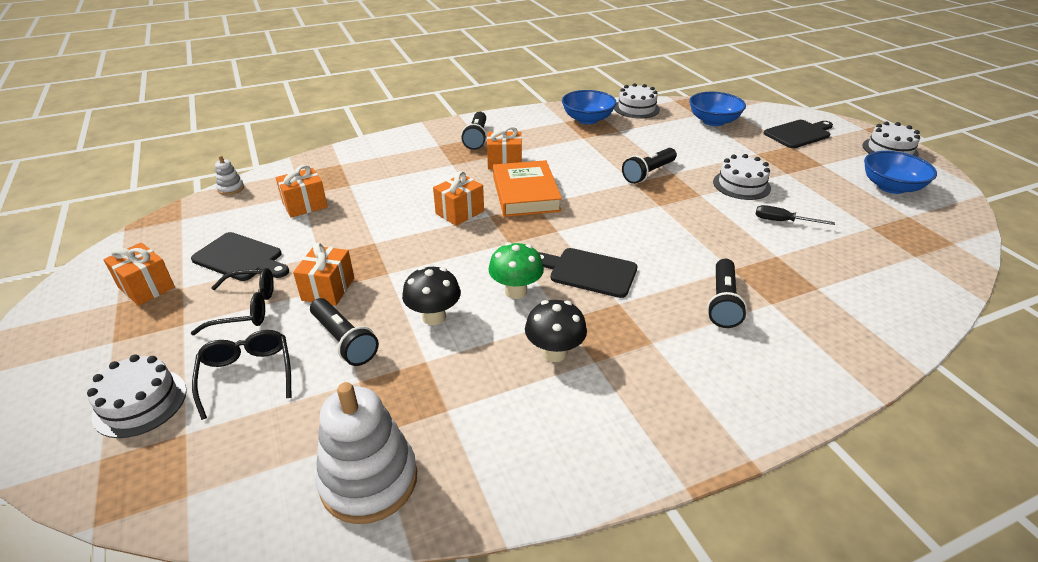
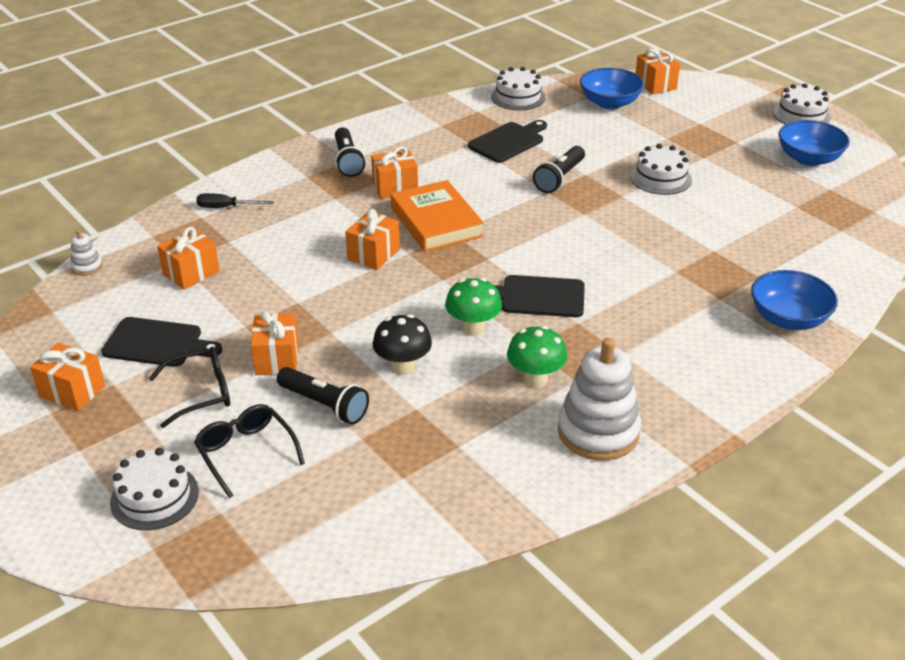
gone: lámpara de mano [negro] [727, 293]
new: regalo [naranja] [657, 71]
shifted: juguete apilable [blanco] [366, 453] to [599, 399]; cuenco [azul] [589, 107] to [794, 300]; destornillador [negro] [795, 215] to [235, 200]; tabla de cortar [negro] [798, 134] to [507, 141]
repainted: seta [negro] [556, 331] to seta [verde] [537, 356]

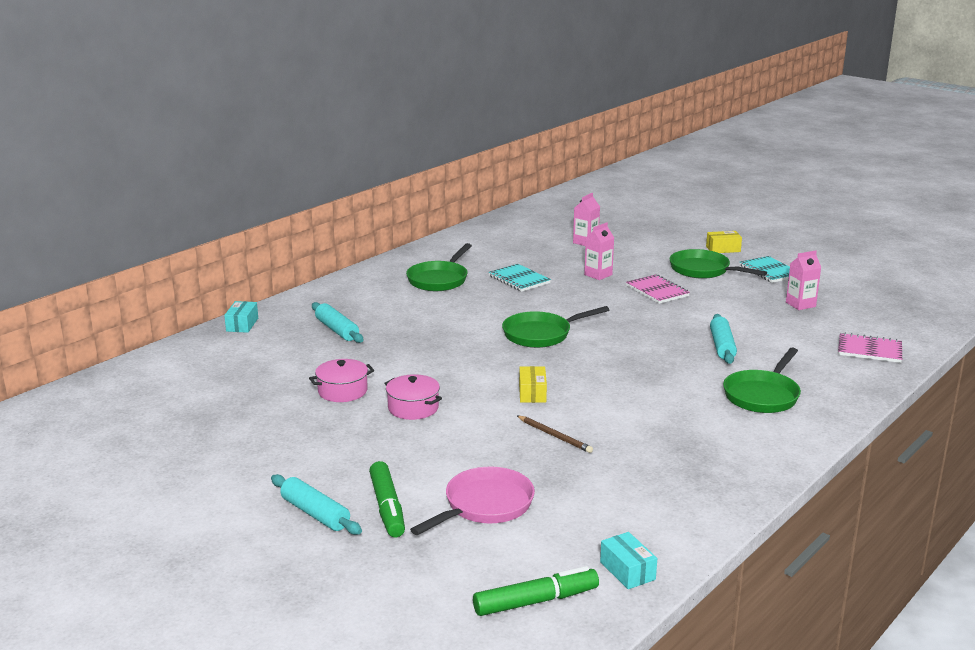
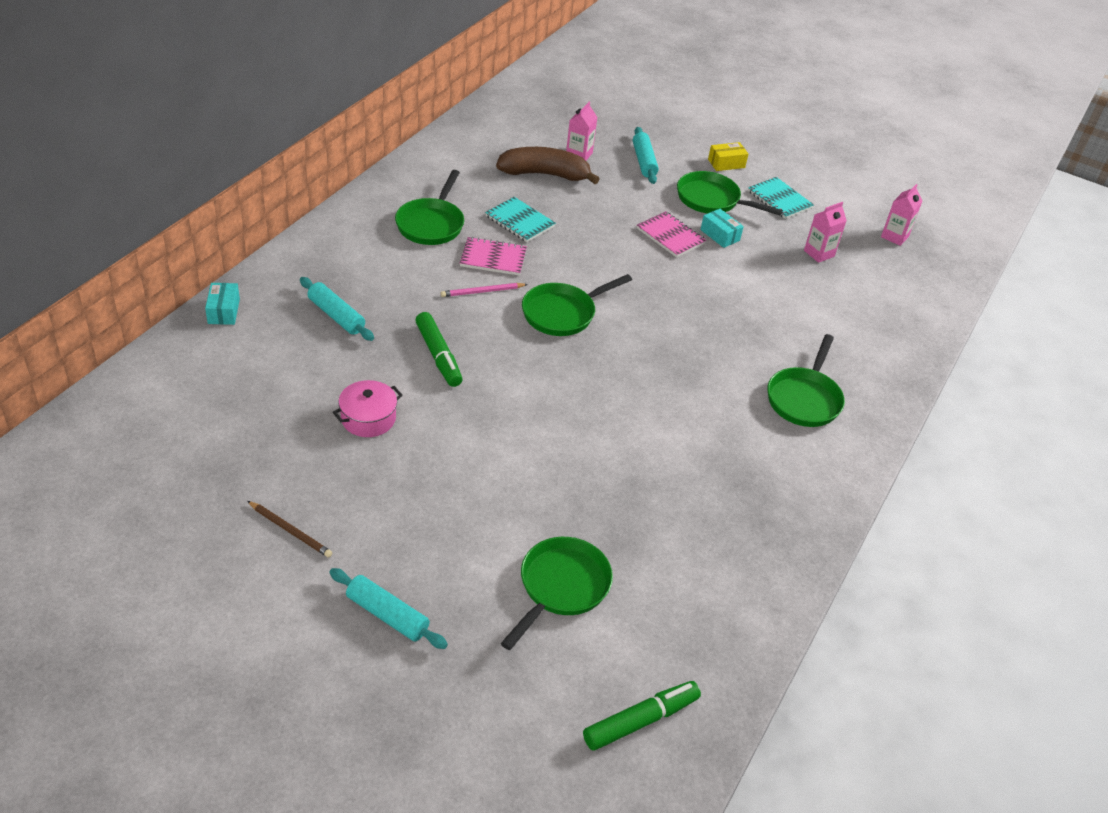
gone: olla [rosa] [413, 397]; caja [amarillo] [533, 384]
new: lápiz [rosa] [484, 290]; plátano [marrón] [548, 165]
shifted: rotulador [verde] [387, 499] to [439, 349]; lápiz [marrón] [555, 434] to [290, 529]; cartón de leche [rosa] [599, 251] to [901, 215]; caja [turquesa] [628, 560] to [722, 228]; rodillo [turquesa] [723, 339] to [646, 155]; cuaderno [rosa] [870, 347] to [493, 256]
repainted: sartén [rosa] [472, 501] to sartén [verde] [557, 593]

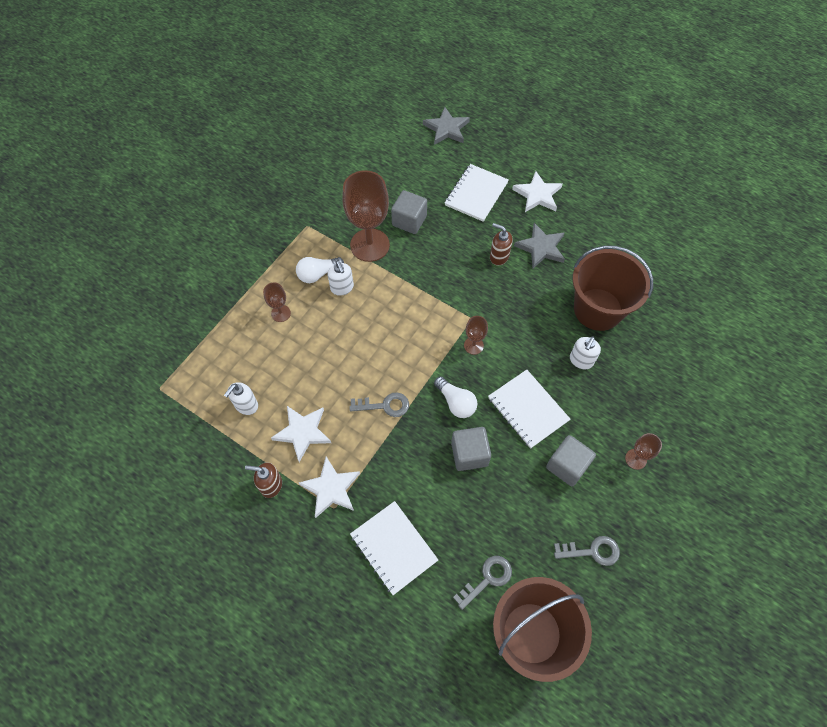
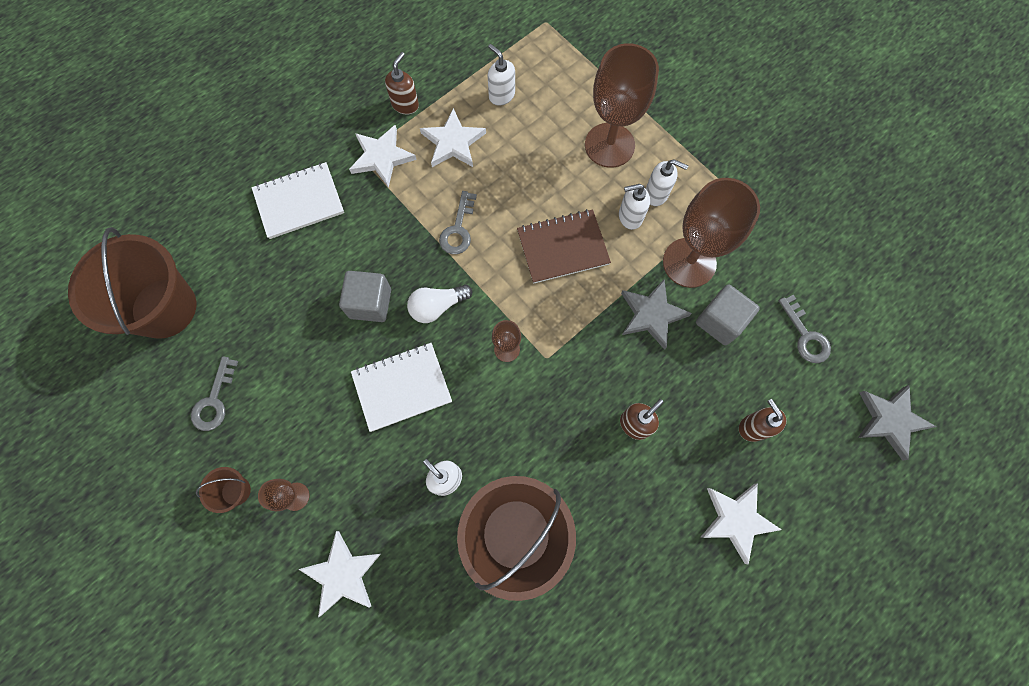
gone: cubo [gris] [571, 460]
new: balde [marrón] [223, 490]; estrella [blanco] [340, 574]; cuaderno [marrón] [564, 246]
shifted: llave [gris] [482, 583] to [805, 328]; estrella [gris] [539, 245] to [656, 314]
swapped: bombilla [blanco] [320, 270] to dispensador de jabón [blanco] [667, 182]; cuaderno [blanco] [477, 193] to dispensador de jabón [marrón] [762, 420]
scaled: copa [marrón] [277, 302] = [622, 105] x2.14

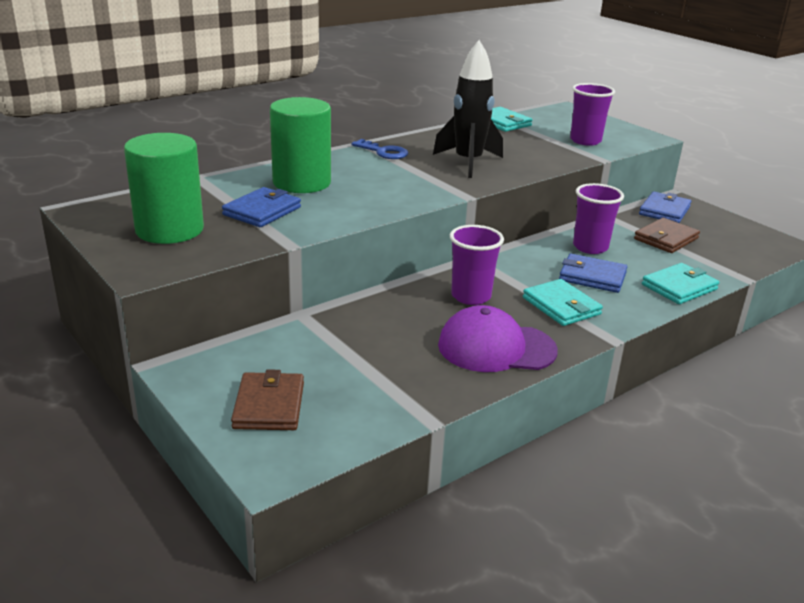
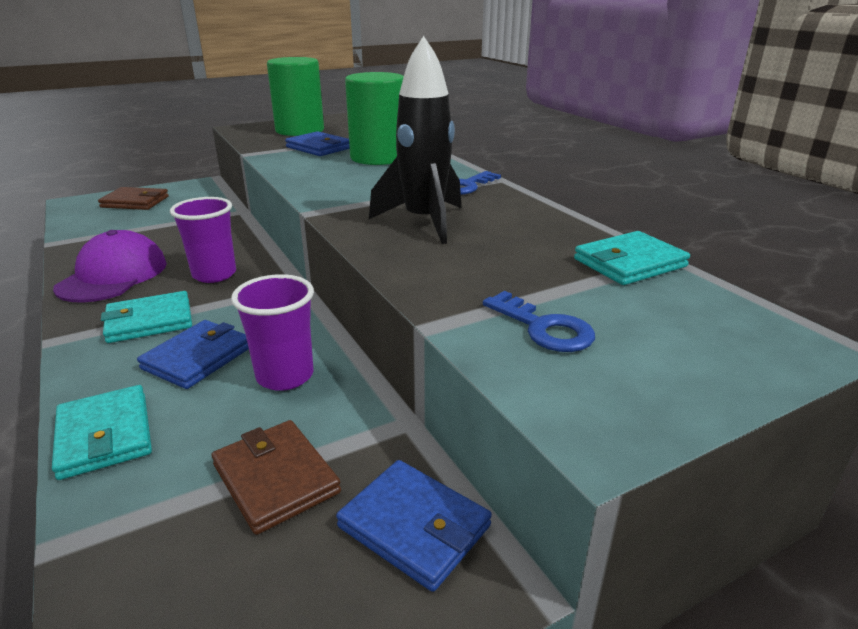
swapped: vaso [morado] [592, 114] to llave [azul] [539, 321]

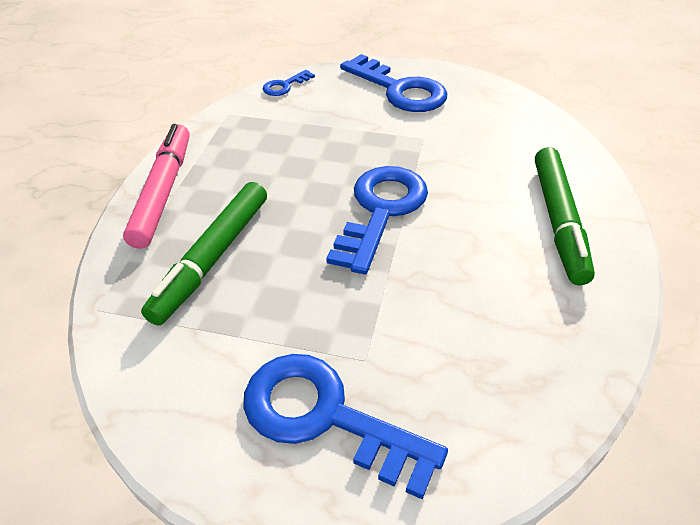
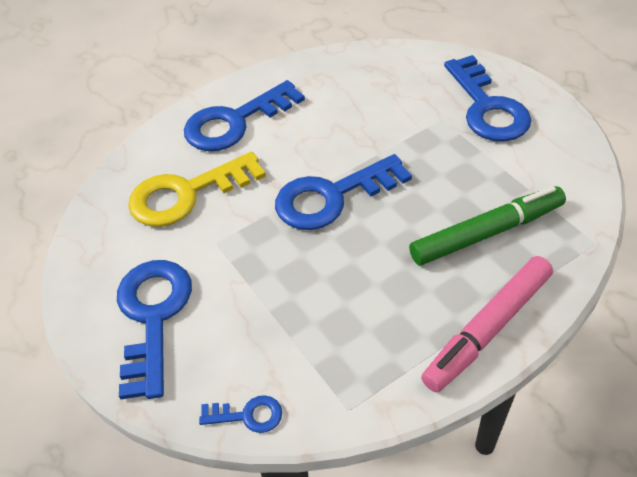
new: llave [amarillo] [197, 189]
swapped: rotulador [verde] [565, 216] to llave [azul] [244, 115]

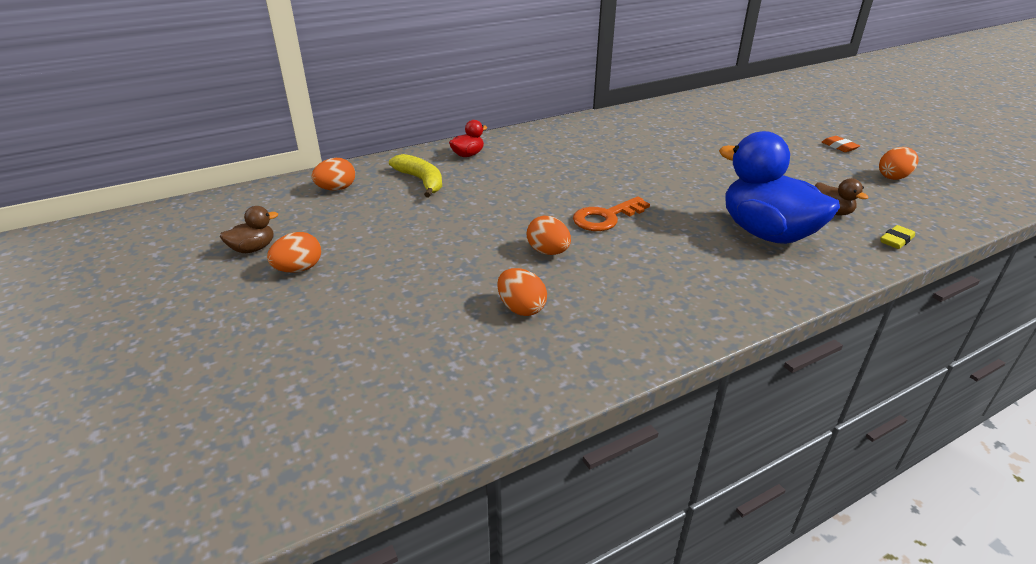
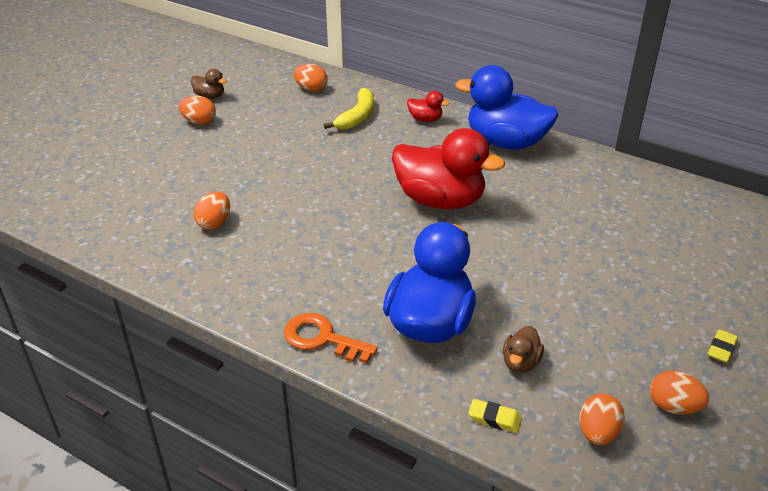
new: pato [rojo] [448, 168]; pato [azul] [506, 107]
shifted: huevo [naranja] [548, 235] to [602, 419]; llave [naranja] [611, 213] to [331, 338]
repainted: goma de borrar [naranja] [841, 144] to goma de borrar [amarillo] [723, 346]

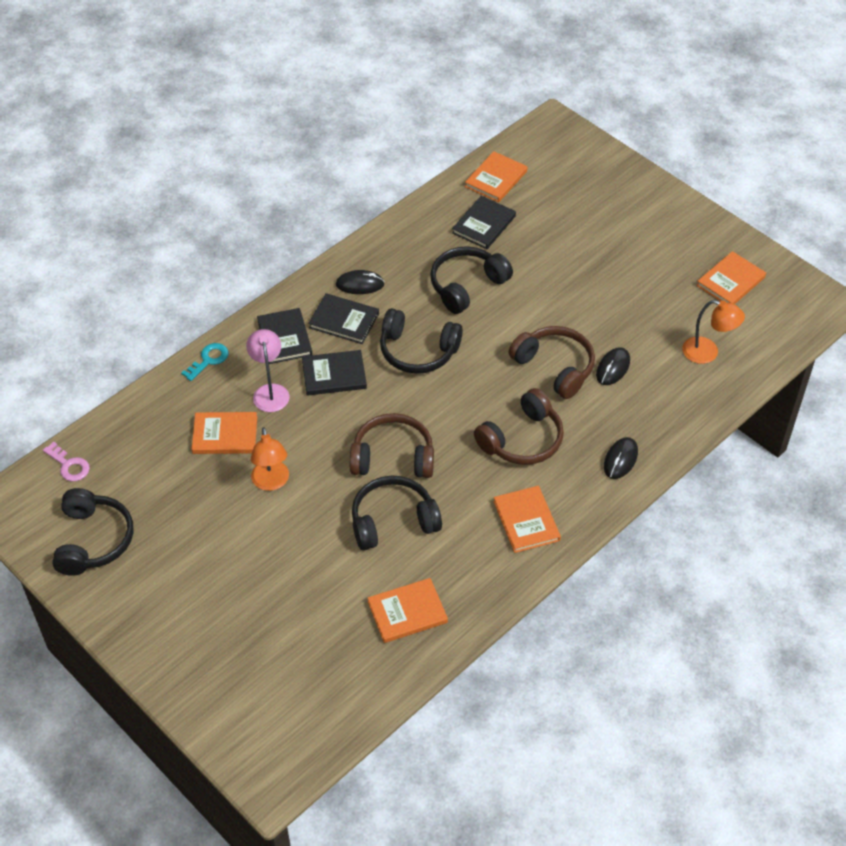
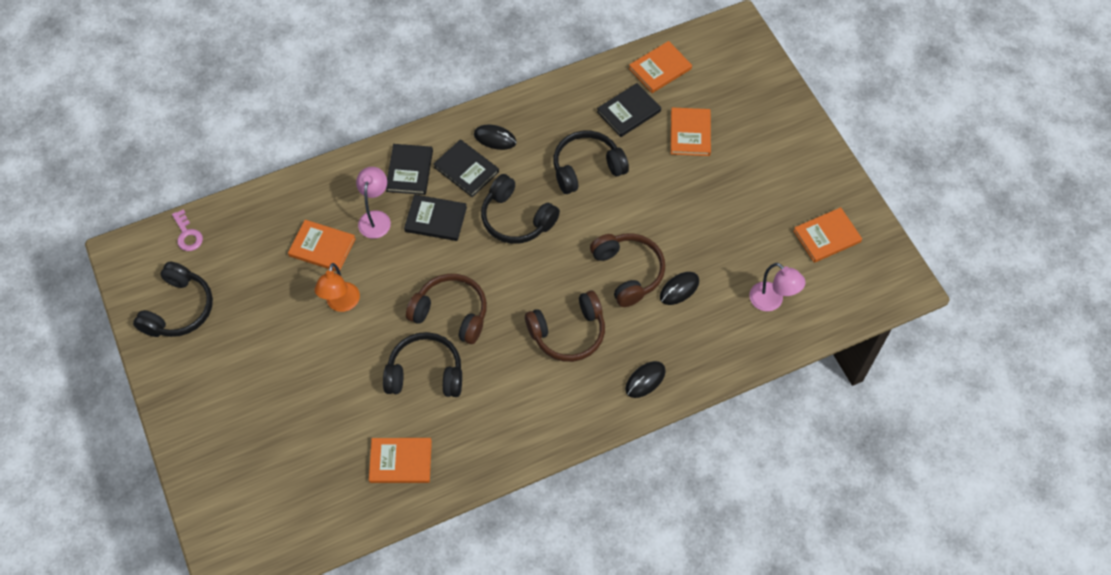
gone: llave [turquesa] [204, 362]
shifted: libro [naranja] [527, 519] to [691, 132]
repainted: lámpara [naranja] [713, 332] to lámpara [rosa] [777, 287]

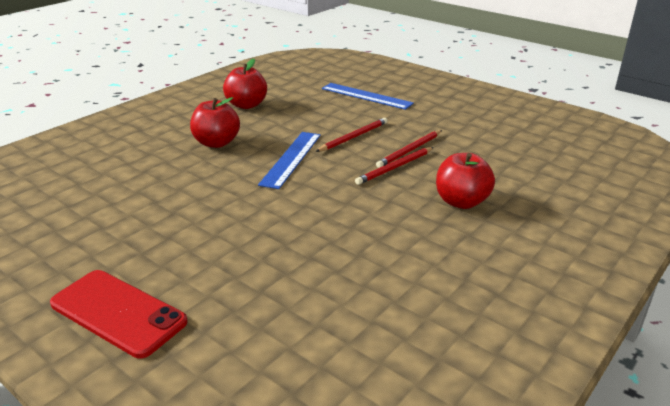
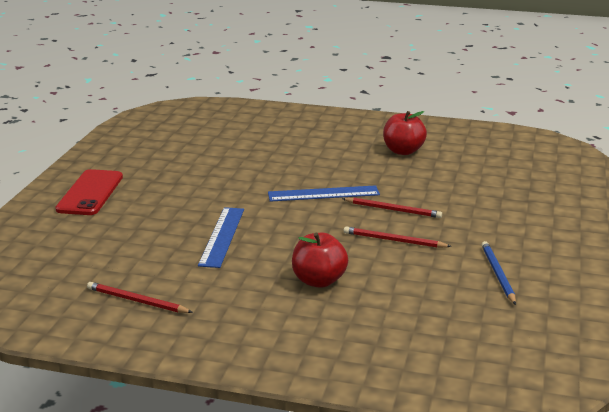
gone: manzana [rojo] [215, 122]
new: lápiz [azul] [498, 273]
shifted: regla [azul] [368, 96] to [221, 237]; lápiz [rojo] [394, 166] to [140, 297]

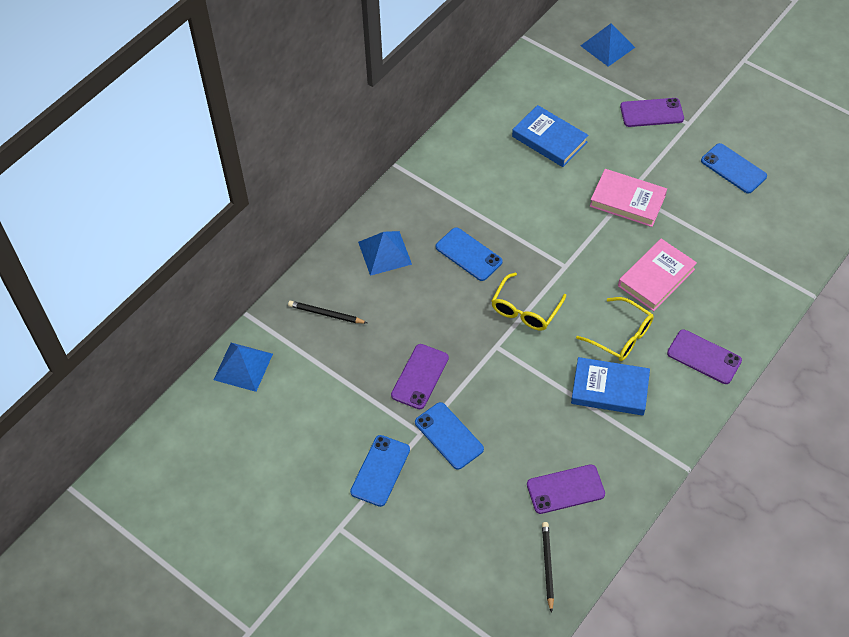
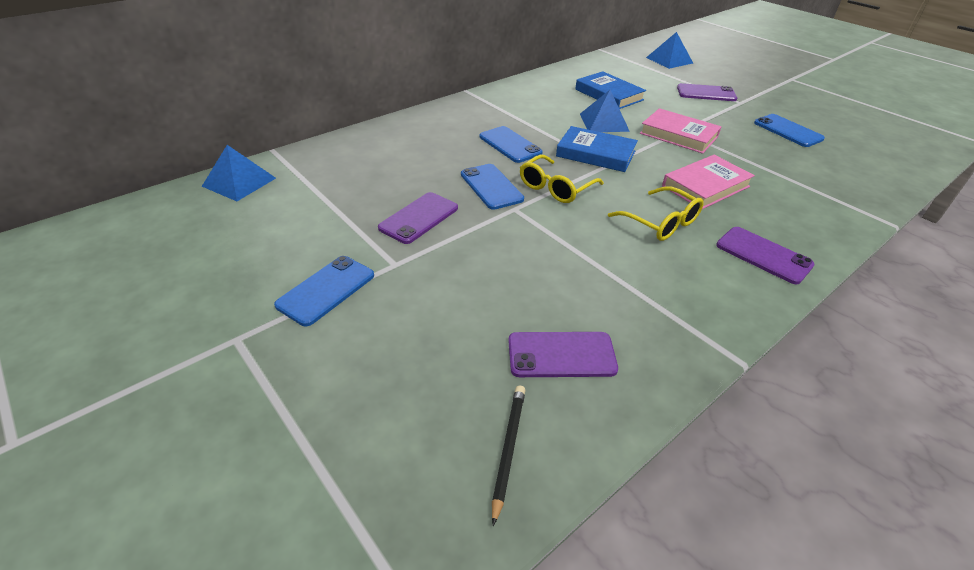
gone: lápiz [negro] [327, 312]
shifted: pirámide [azul] [385, 253] to [605, 111]; móvil [azul] [449, 436] to [492, 187]; libro [azul] [610, 386] to [597, 149]

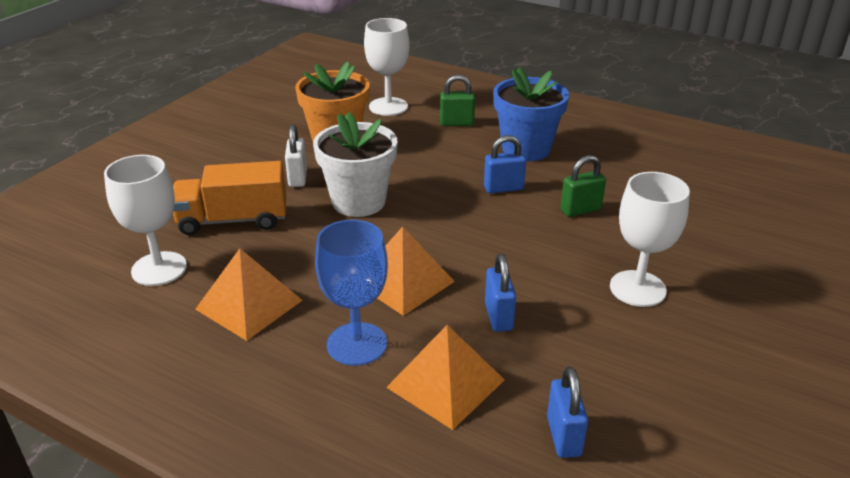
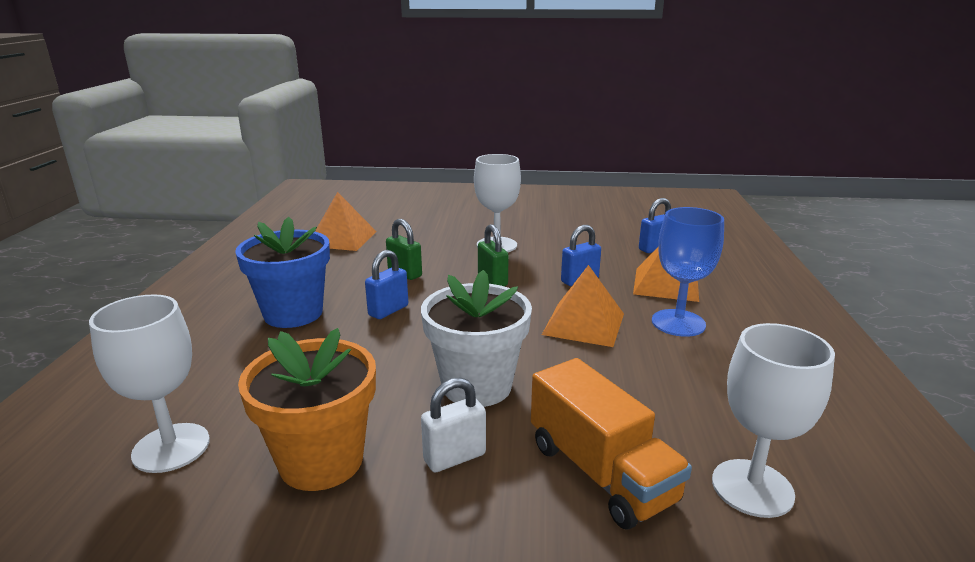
shifted: pirámide [naranja] [249, 294] to [346, 221]; candado [verde] [457, 100] to [493, 255]
rotated: candado [azul] [505, 164] = [386, 284] 75 degrees clockwise

